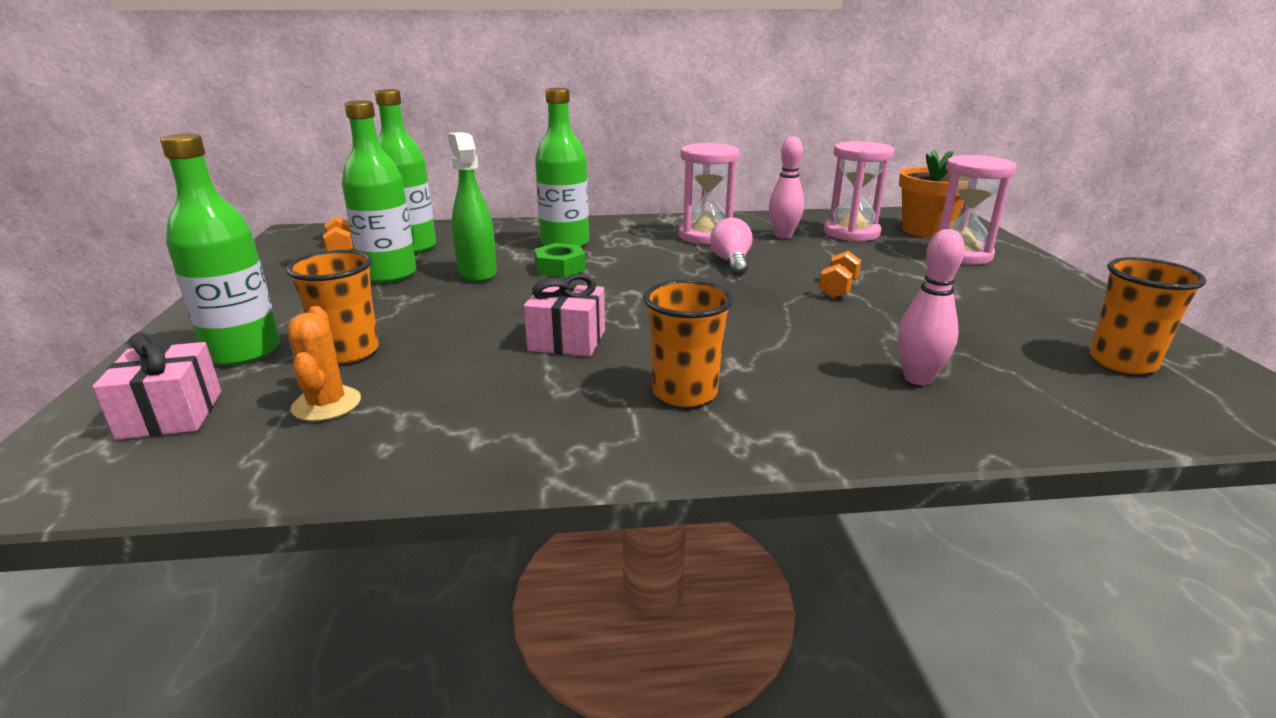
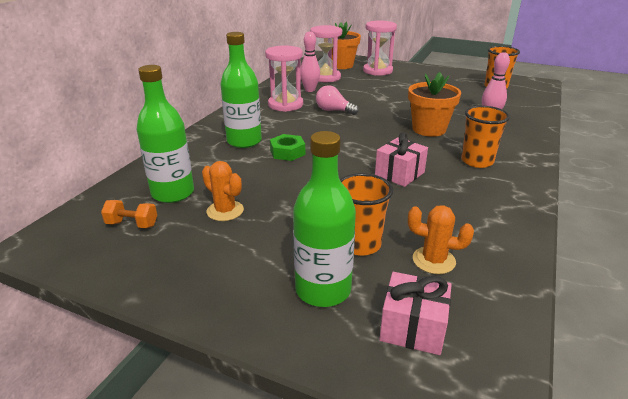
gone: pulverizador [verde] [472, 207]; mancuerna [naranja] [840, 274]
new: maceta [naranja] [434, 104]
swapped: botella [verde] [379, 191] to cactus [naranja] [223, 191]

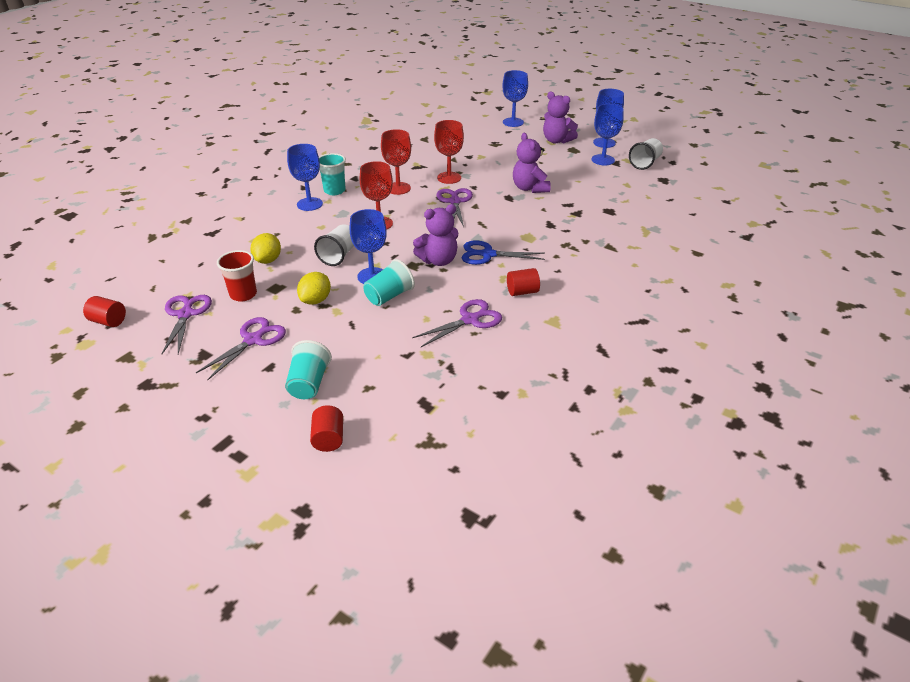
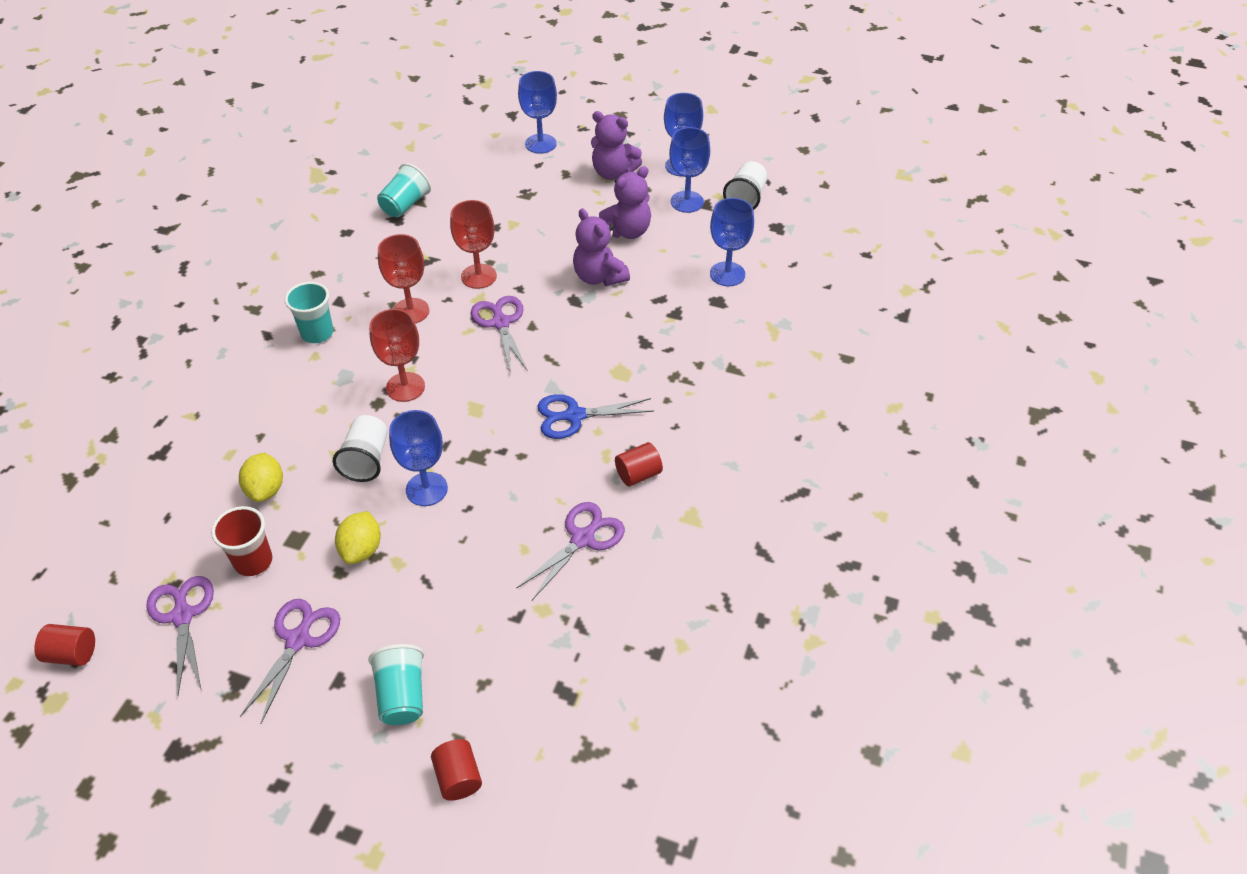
shifted: copa [azul] [305, 177] to [732, 242]; vaso [turquesa] [389, 282] to [404, 190]; osito [morado] [435, 235] to [625, 202]

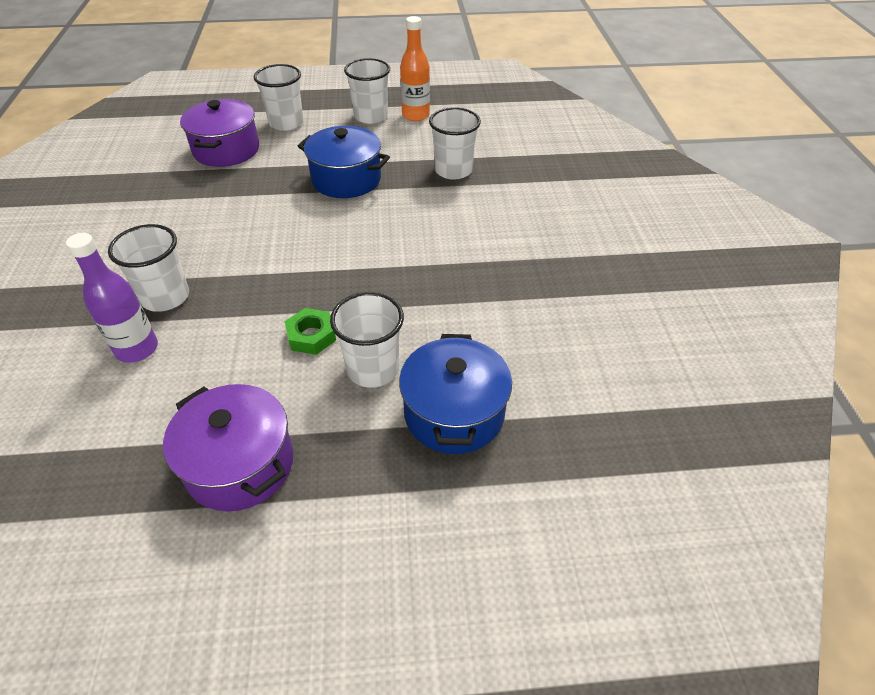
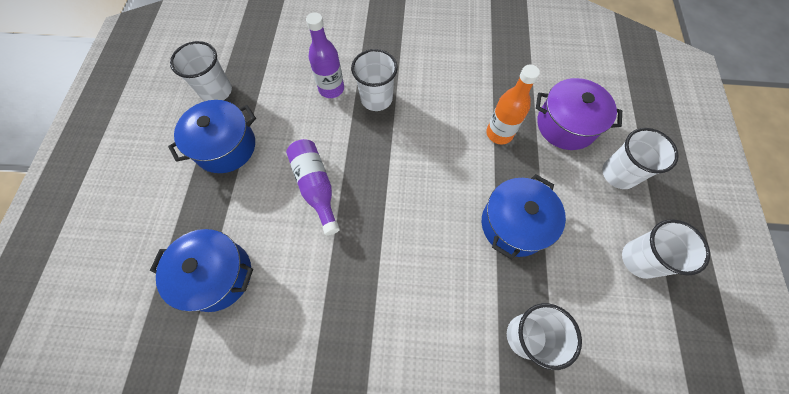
shifted: vaso [blanco] [367, 340] to [201, 71]; botella [naranja] [415, 68] to [513, 104]
swapped: tuerca [verde] [310, 331] to botella [morado] [313, 187]
repainted: olla [morado] [228, 447] to olla [azul] [212, 136]

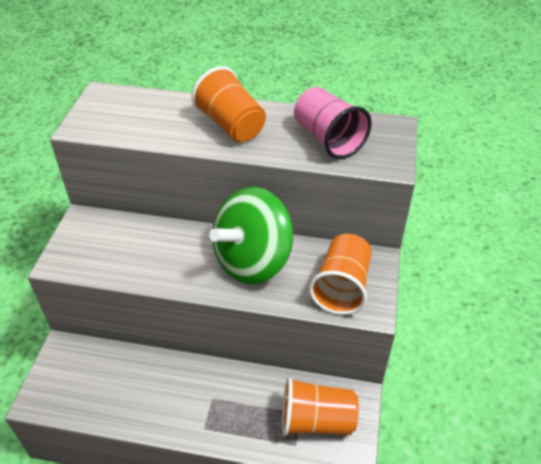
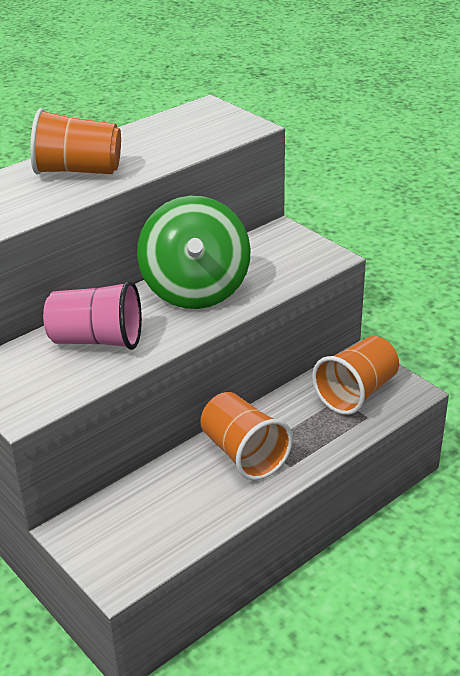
shifted: vaso [rosa] [333, 123] to [92, 315]; vaso [naranja] [340, 274] to [246, 436]

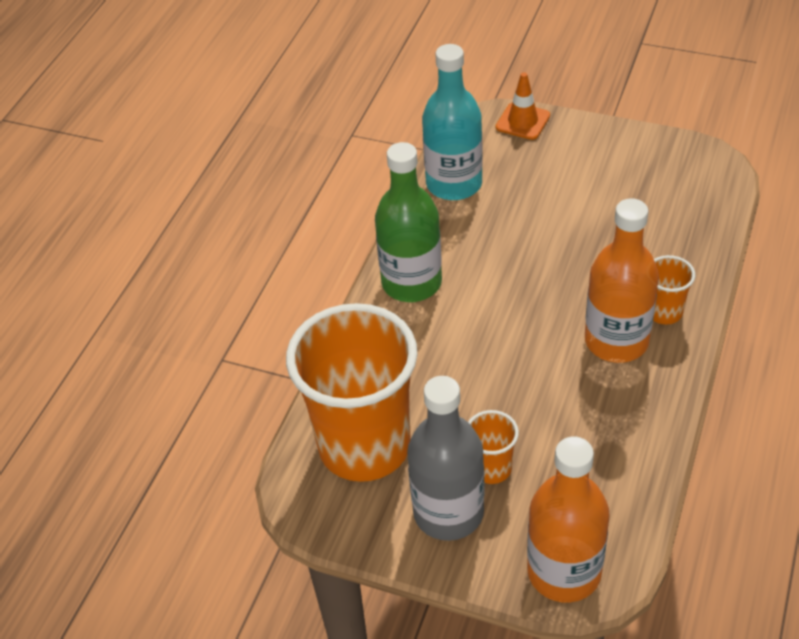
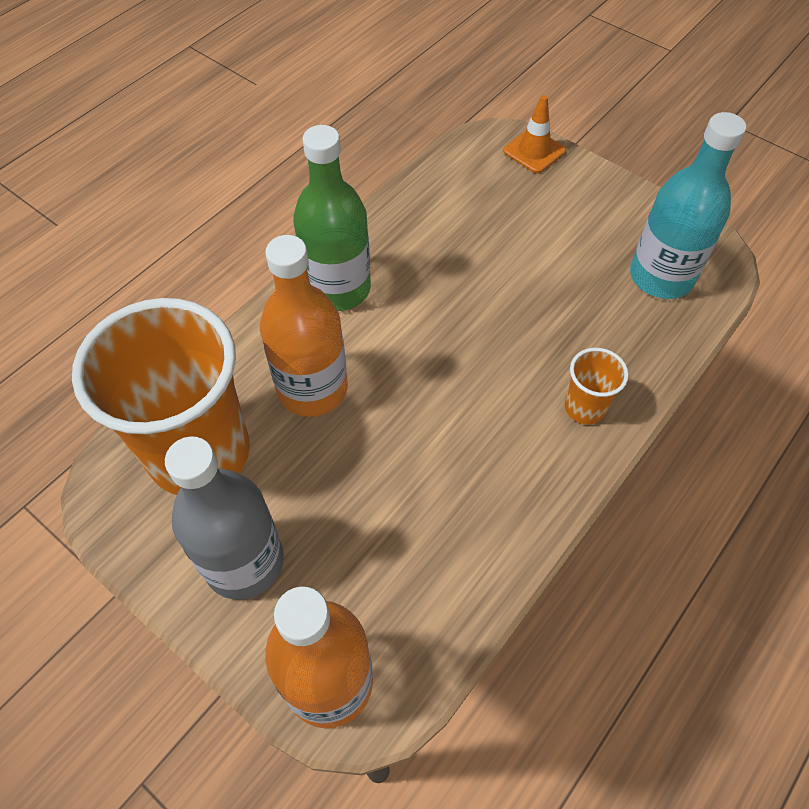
gone: vaso [naranja] [493, 447]
shifted: botella [turquesa] [452, 122] to [688, 205]; botella [naranja] [622, 280] to [304, 326]

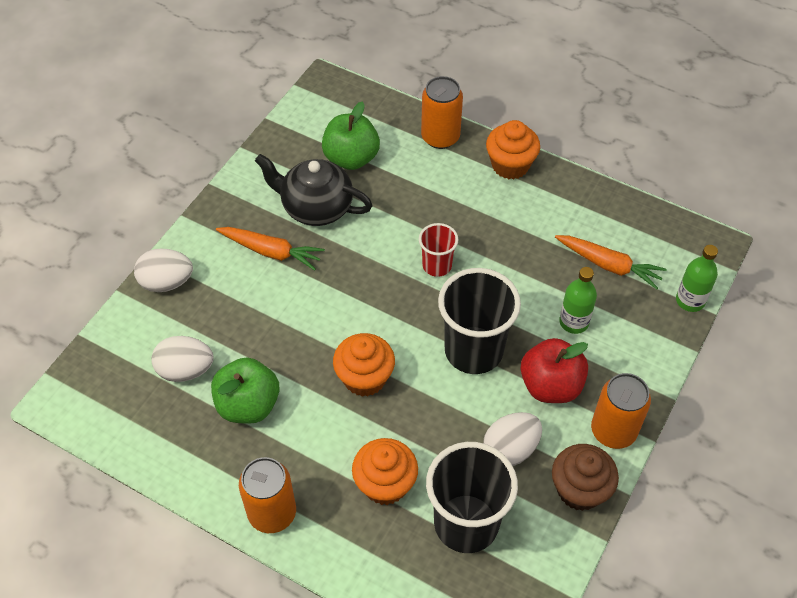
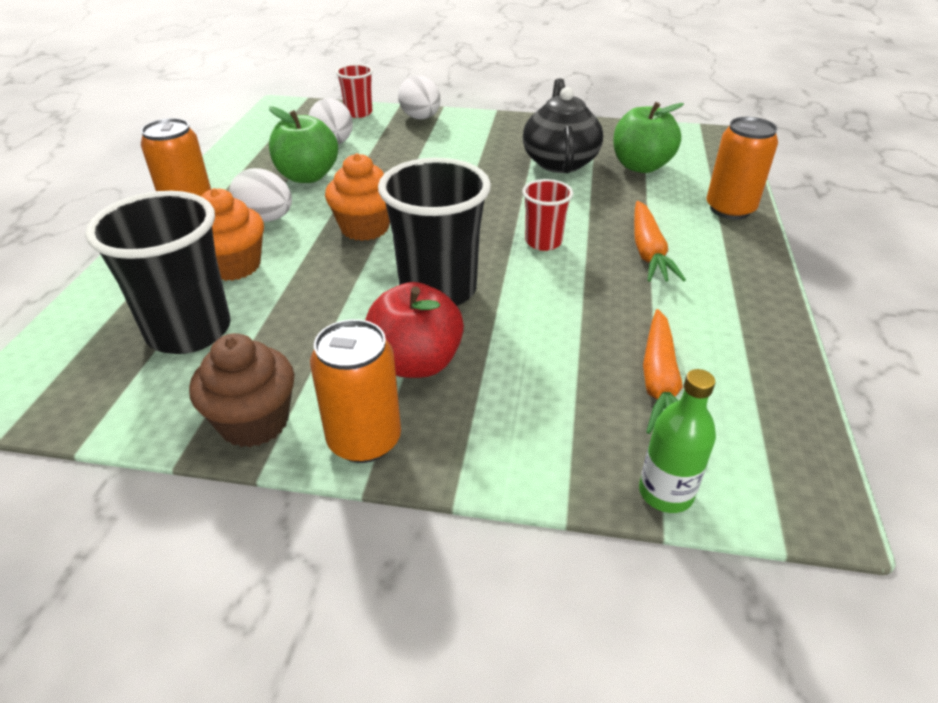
gone: magdalena [naranja] [513, 149]; botella [verde] [578, 300]
new: vaso [rojo] [354, 91]
shifted: zanahoria [naranja] [270, 249] to [660, 241]; huevo [blanco] [512, 439] to [260, 195]

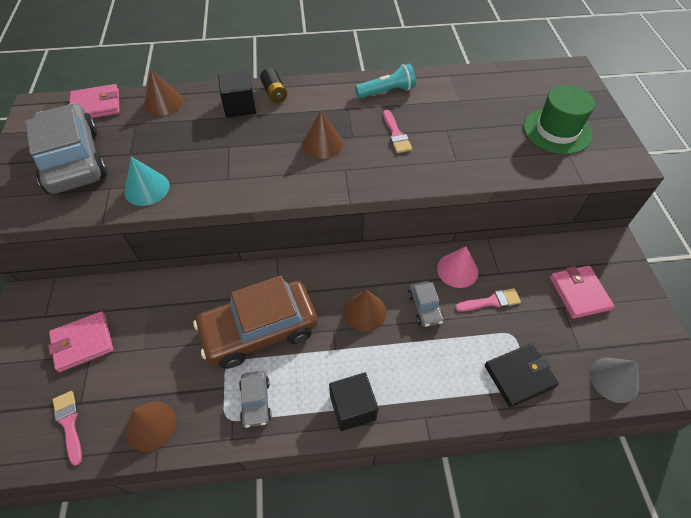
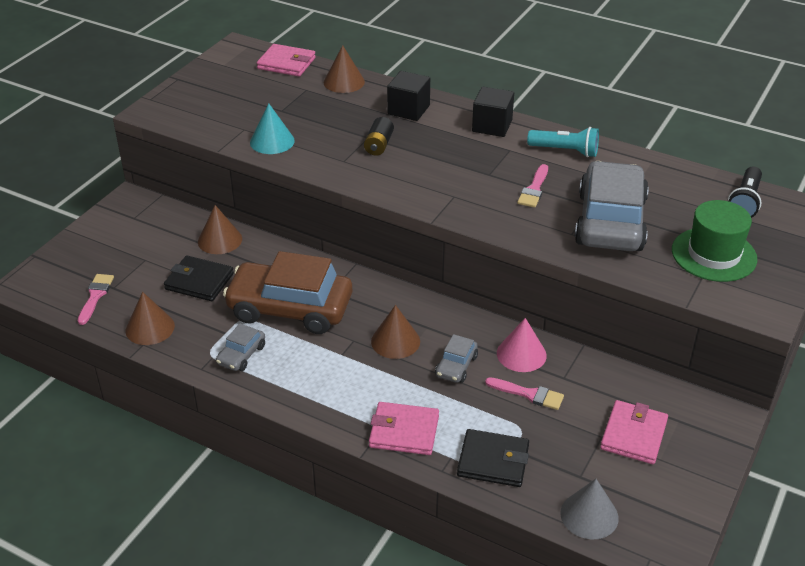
new: cartera [negro] [199, 278]; lámpara de mano [negro] [745, 192]
shifted: coche [gris] [66, 148] to [611, 206]; cartera [rosa] [80, 341] to [404, 428]; pila [negro] [273, 85] to [379, 136]; cono [marrón] [322, 135] to [220, 229]; cubo [negro] [353, 401] to [493, 112]

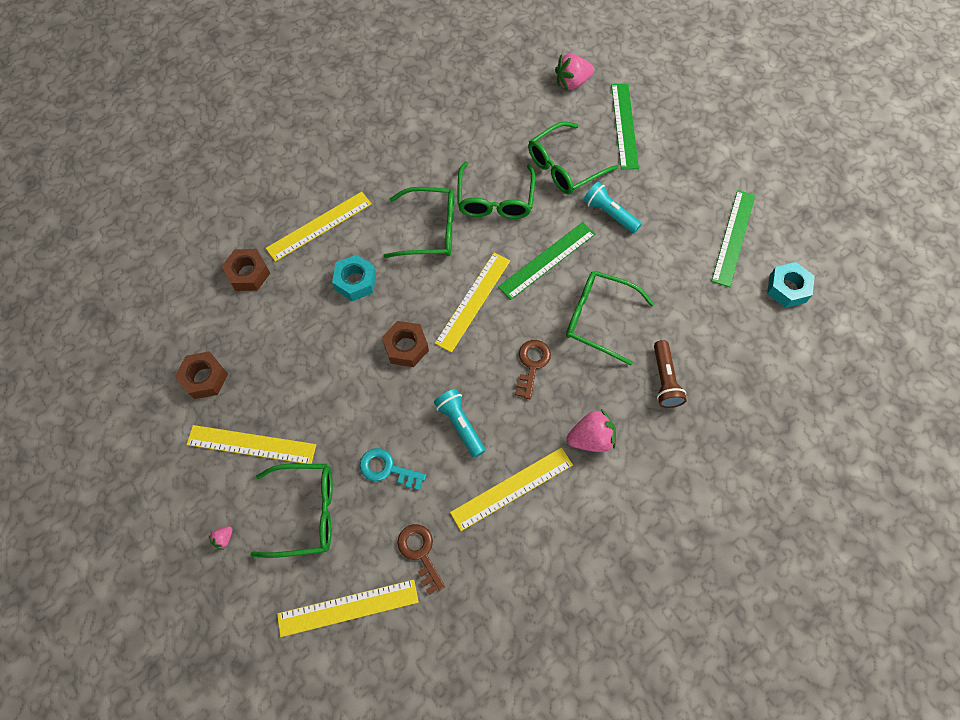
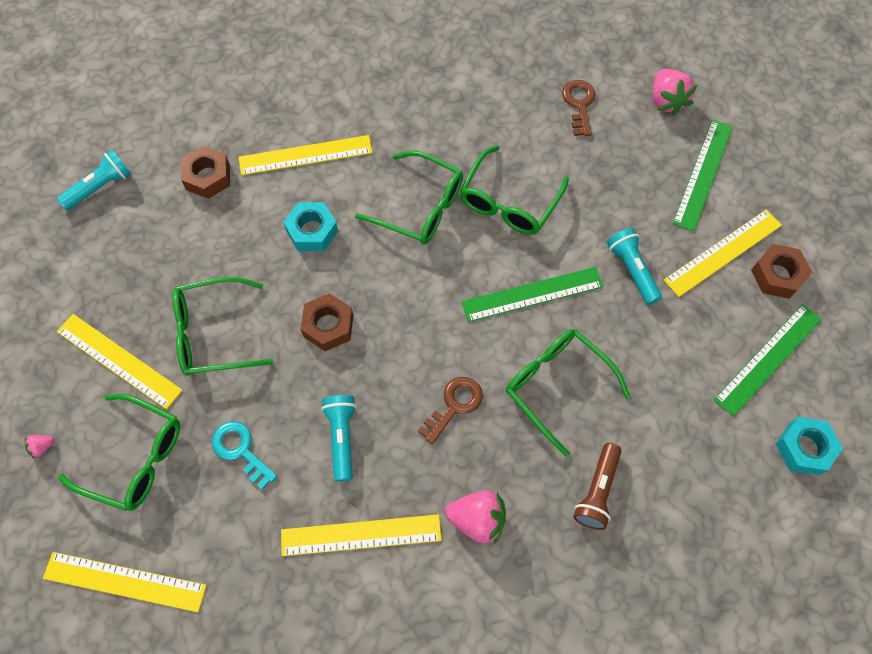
new: lámpara de mano [turquesa] [94, 180]
shifted: tuerca [marrón] [201, 375] to [781, 271]; llave [marrón] [421, 559] to [579, 108]; regla [amarillo] [472, 303] to [723, 253]; gafas [verde] [573, 158] to [222, 326]
rotated: fresa [rosa] [574, 72] = [675, 92] 105 degrees counterclockwise

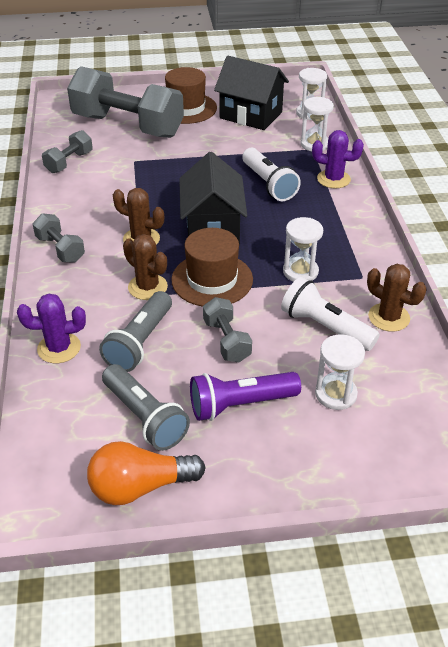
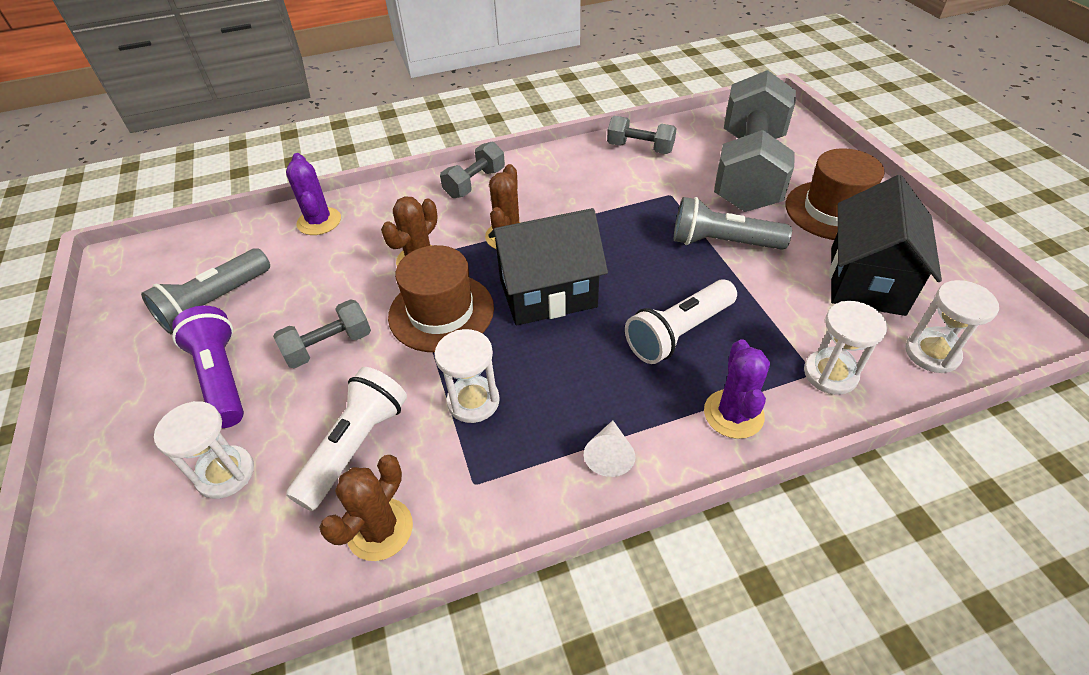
gone: bombilla [naranja] [146, 473]
new: cono [blanco] [609, 448]
shifted: lámpara de mano [gris] [135, 331] to [733, 223]

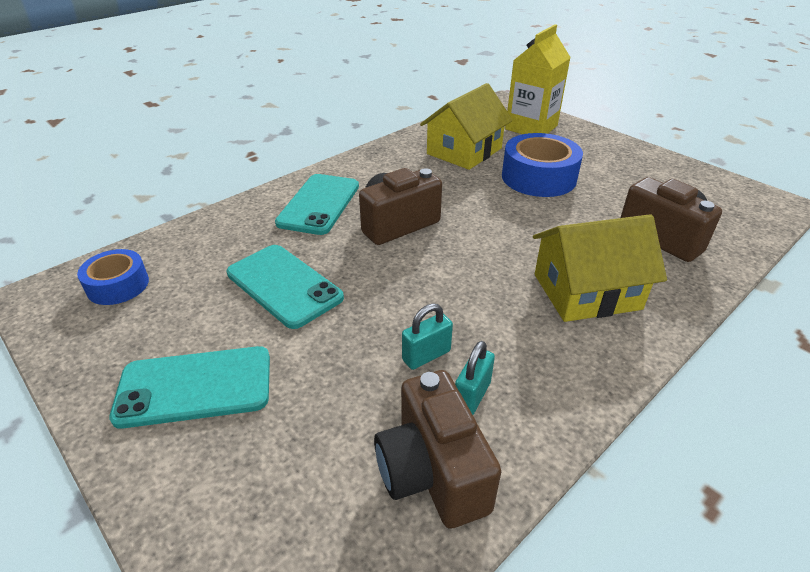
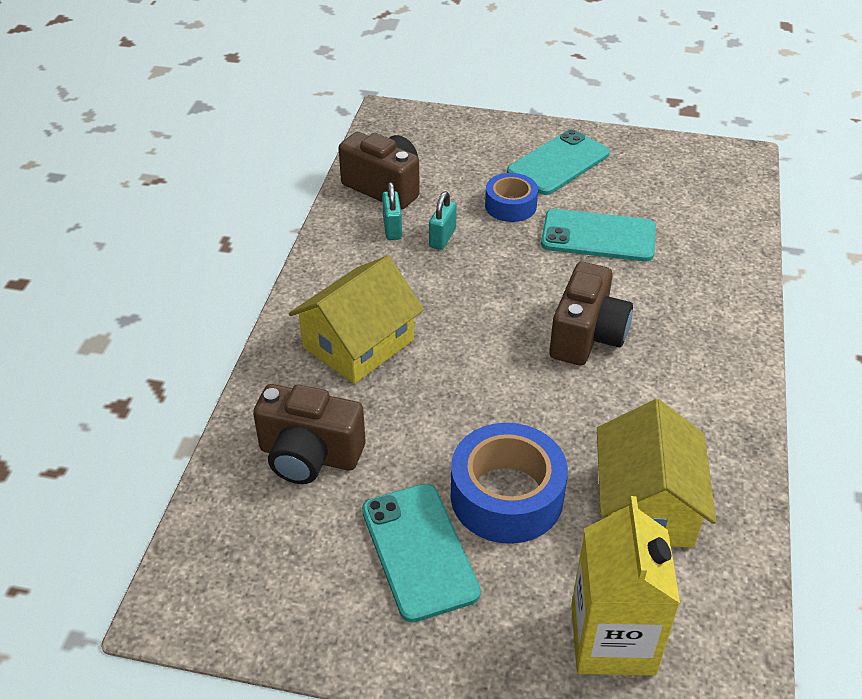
shifted: cinta adhesiva [azul] [113, 277] to [511, 197]; móvil [turquesa] [317, 204] to [421, 553]

